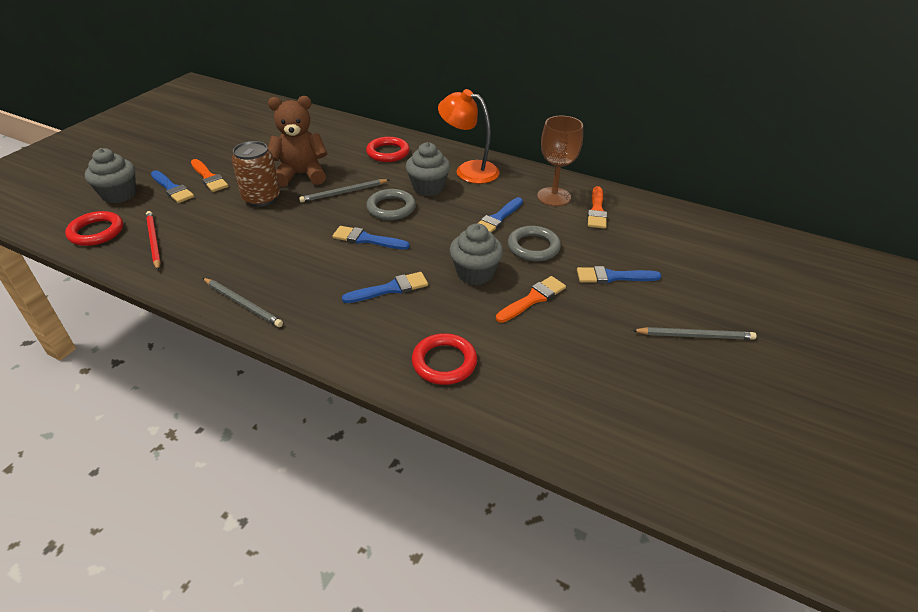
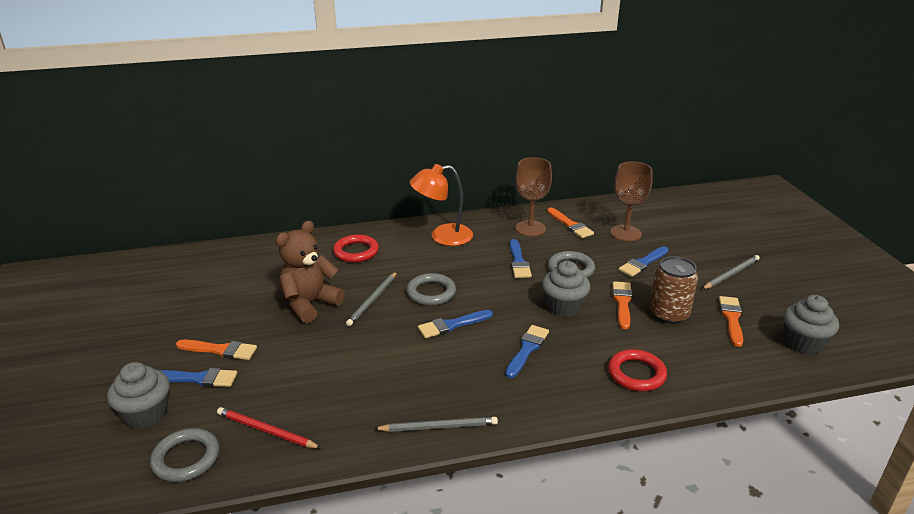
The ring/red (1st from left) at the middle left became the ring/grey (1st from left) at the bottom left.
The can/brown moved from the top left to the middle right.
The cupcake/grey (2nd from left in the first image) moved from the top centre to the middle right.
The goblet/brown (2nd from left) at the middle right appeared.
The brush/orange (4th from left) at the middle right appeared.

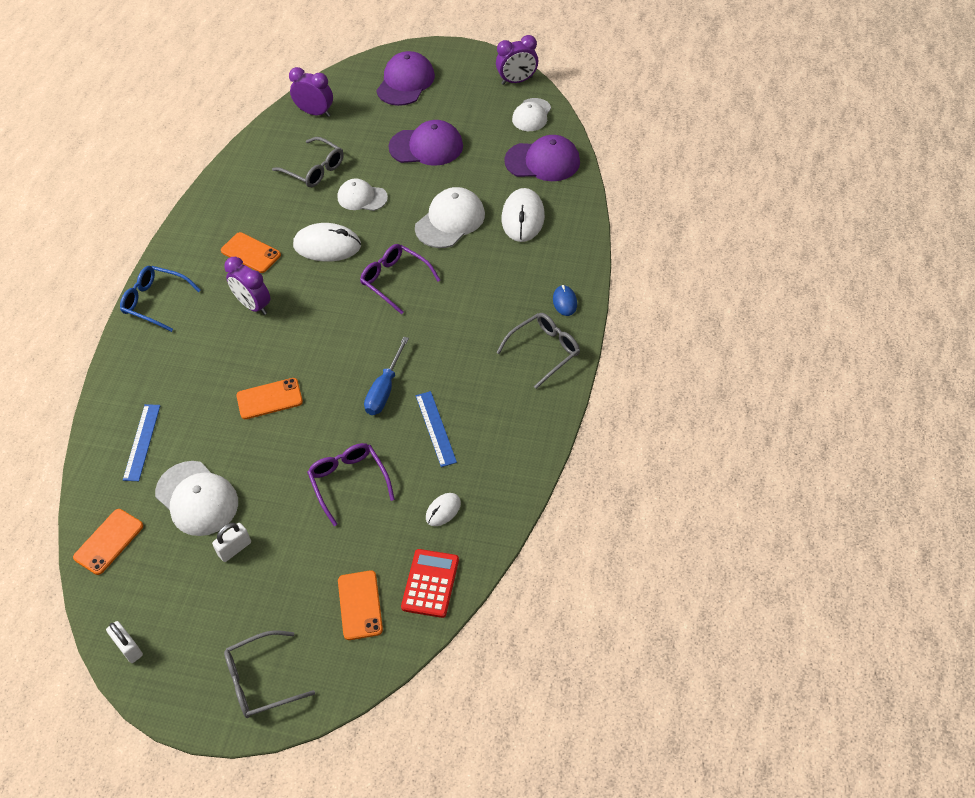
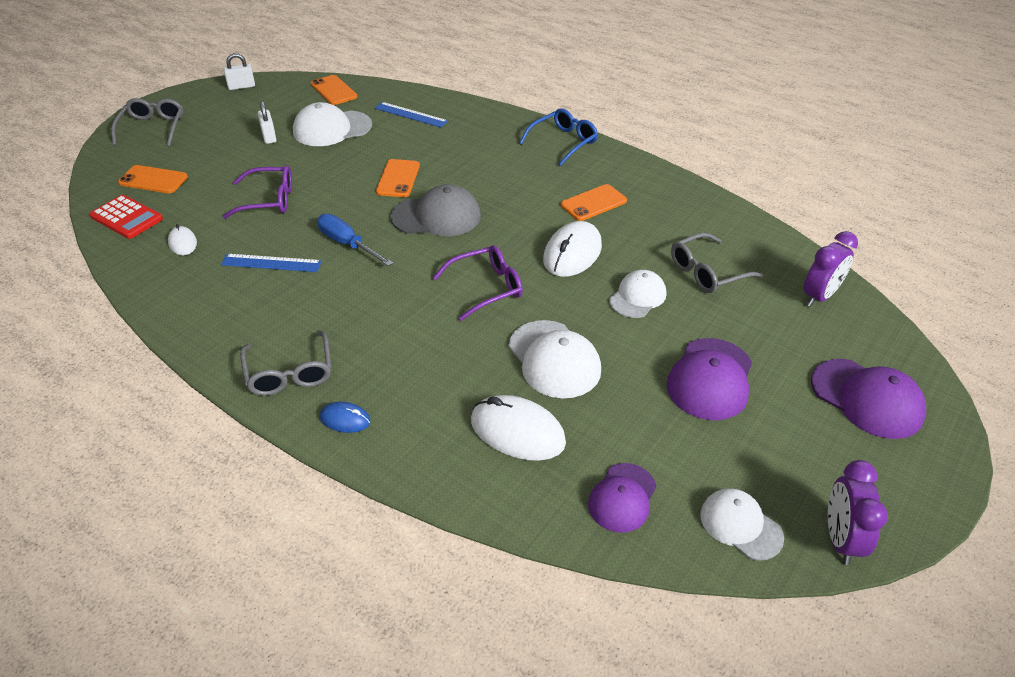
The clock/purple (1st from left) at the middle left disappeared.
The cap/purple (3rd from left in the first image) at the top centre changed to 0.66 times the size.
The cap/grey at the top centre appeared.

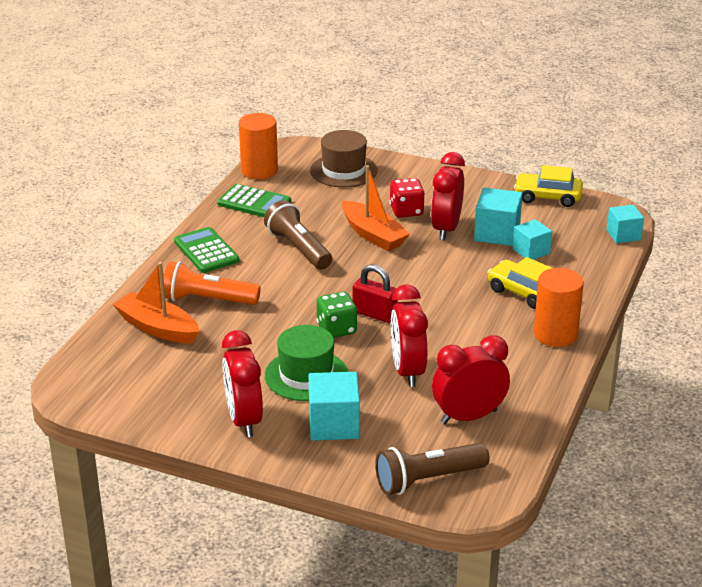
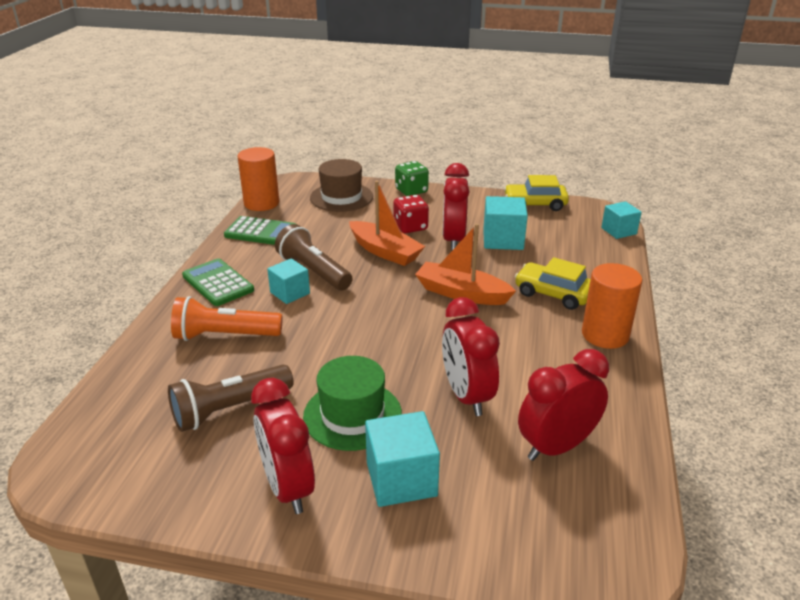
The boat/orange (1st from left in the first image) moved from the middle left to the centre.
The dice/green moved from the centre to the top centre.
The padlock/red at the centre disappeared.
The flashlight/brown (2nd from left in the first image) moved from the bottom centre to the middle left.
The cube/turquoise (3rd from left in the first image) moved from the middle right to the centre.

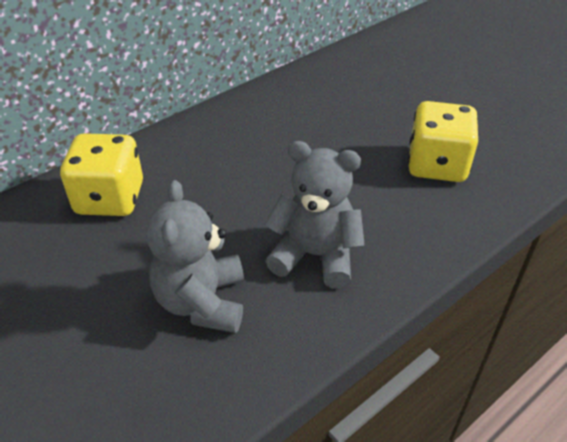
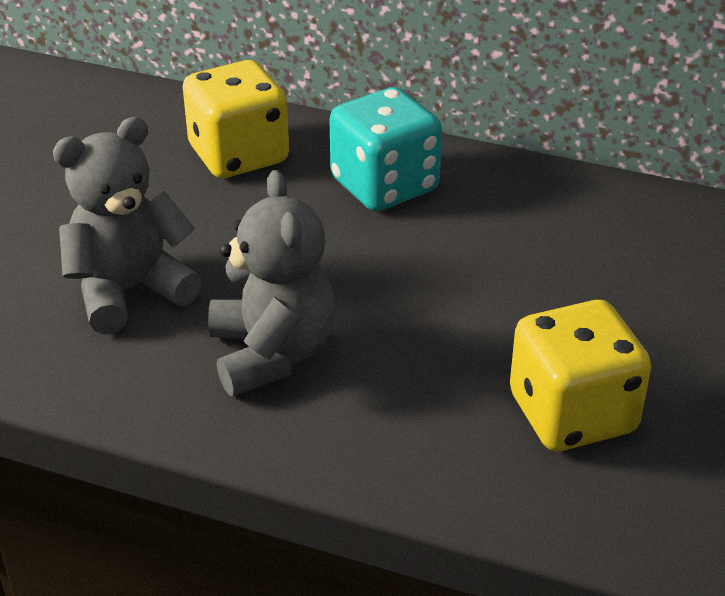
The dice/turquoise at the top centre appeared.

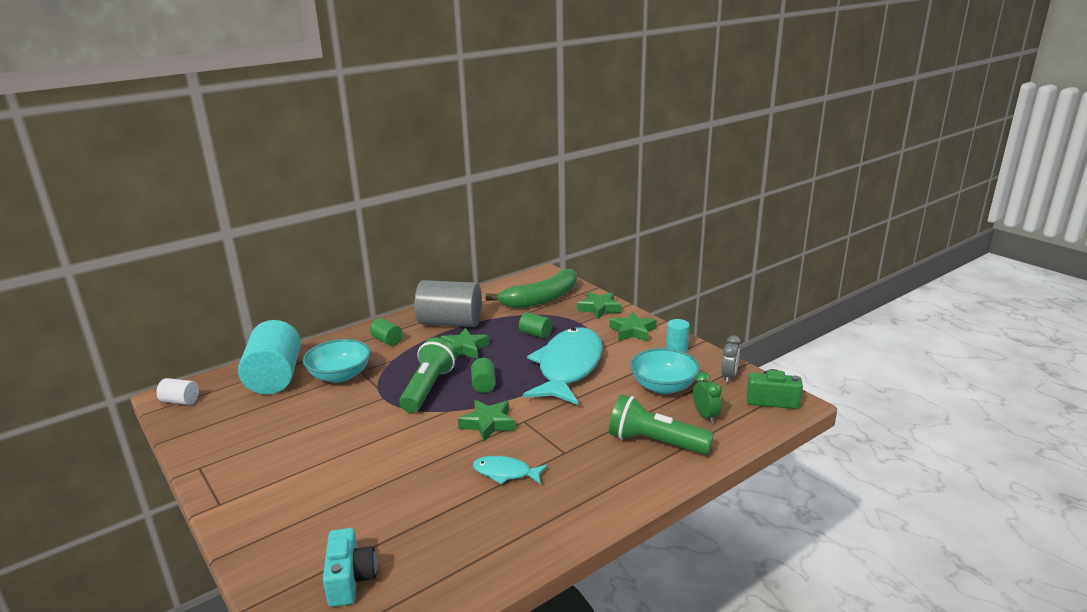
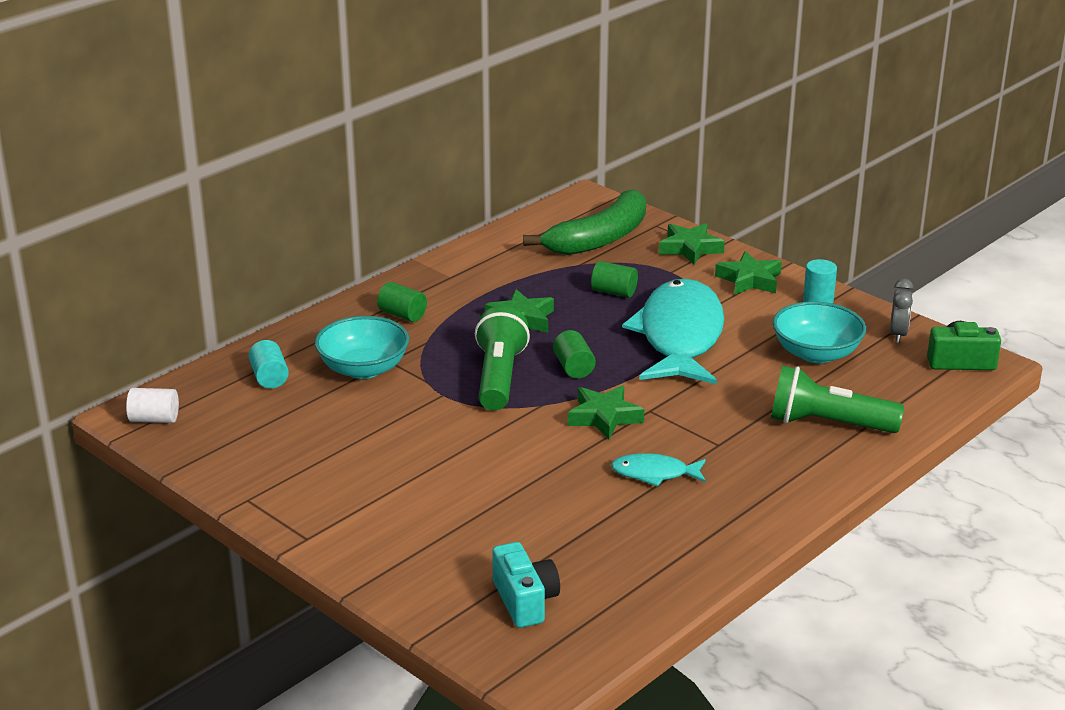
The cylinder/turquoise (1st from left) at the middle left changed to 0.46 times the size.
The cylinder/grey at the centre disappeared.
The clock/green at the centre disappeared.

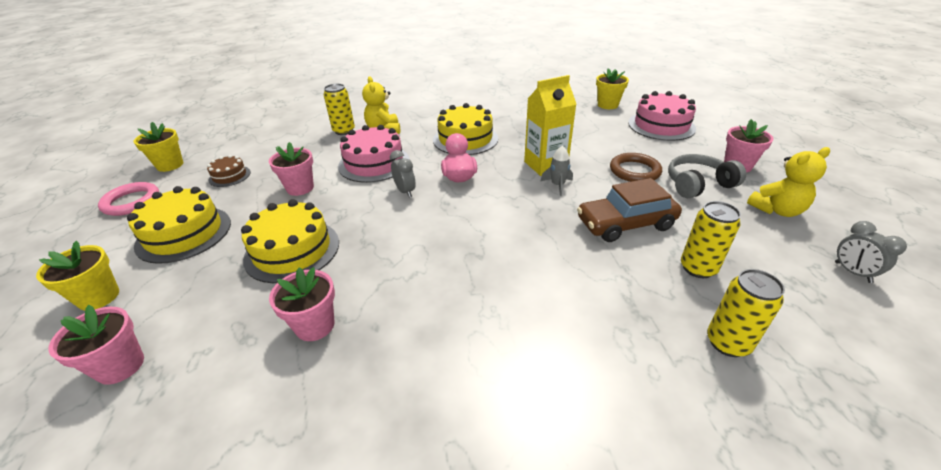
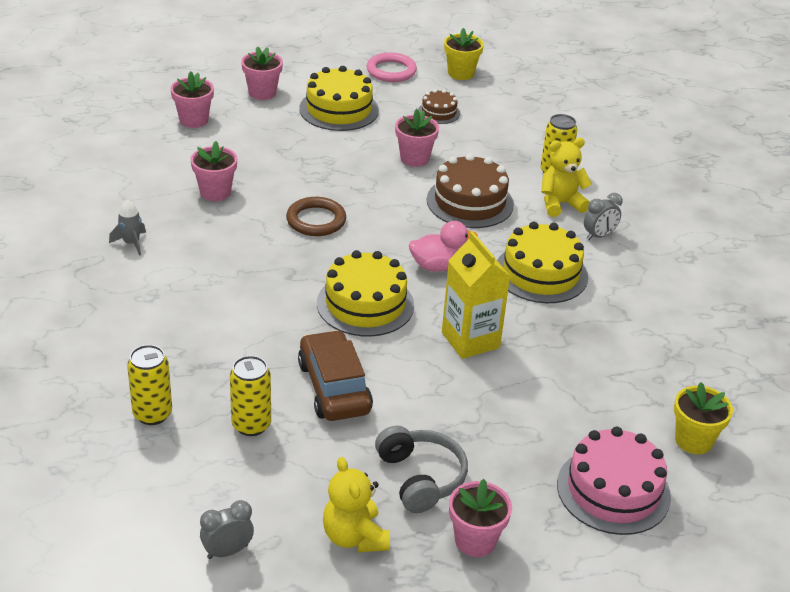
The flower pot/yellow (1st from left) at the middle left became the flower pot/pink (3rd from left) at the top left.
The cake/yellow (2nd from left) moved from the middle left to the centre.
The cake/pink (1st from left) at the top centre became the cake/brown (2nd from left) at the top centre.
The clock/grey (1st from left in the first image) moved from the centre to the middle right.
The rocket/grey moved from the centre to the middle left.
The ring/brown moved from the middle right to the centre.

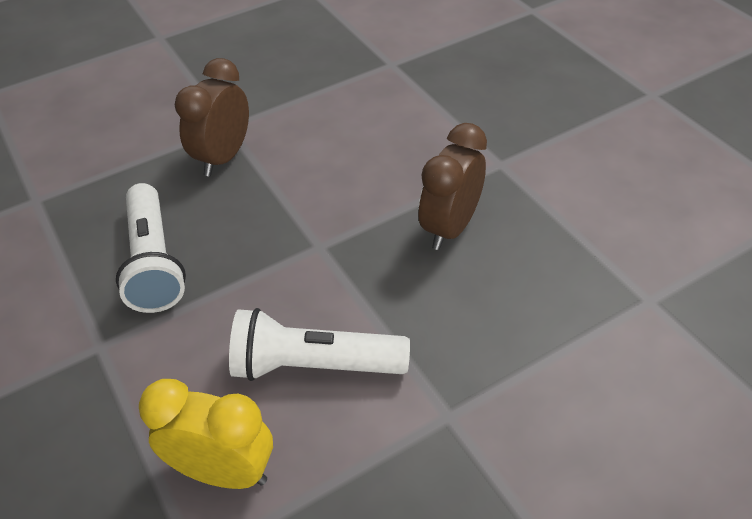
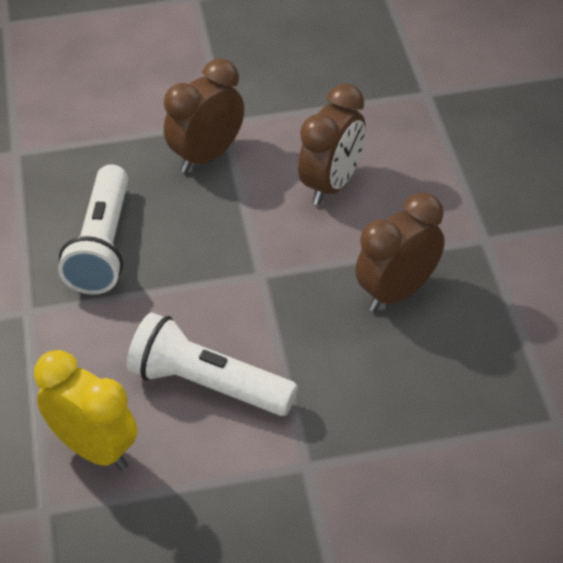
The clock/brown (2nd from left) at the top centre appeared.

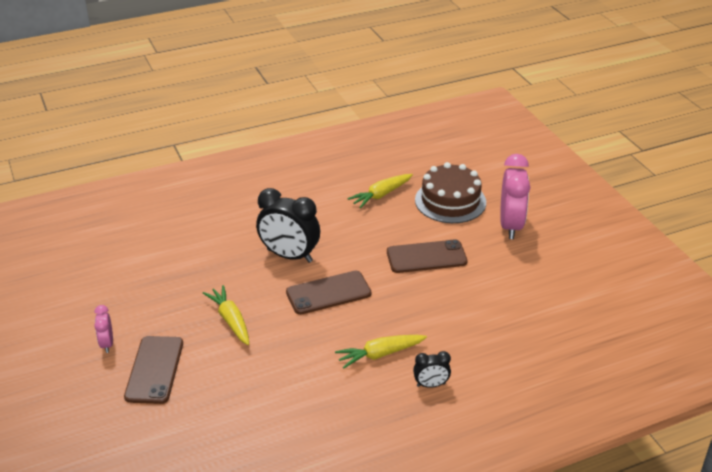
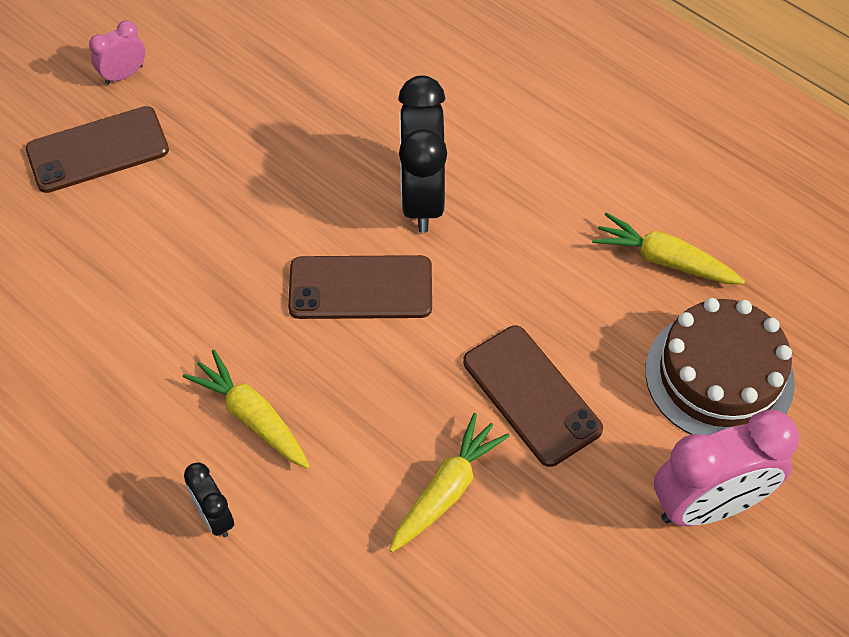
The carrot/yellow (1st from left in the first image) moved from the bottom left to the bottom centre.
The phone/brown (2nd from left) at the centre turned 45 degrees counterclockwise.

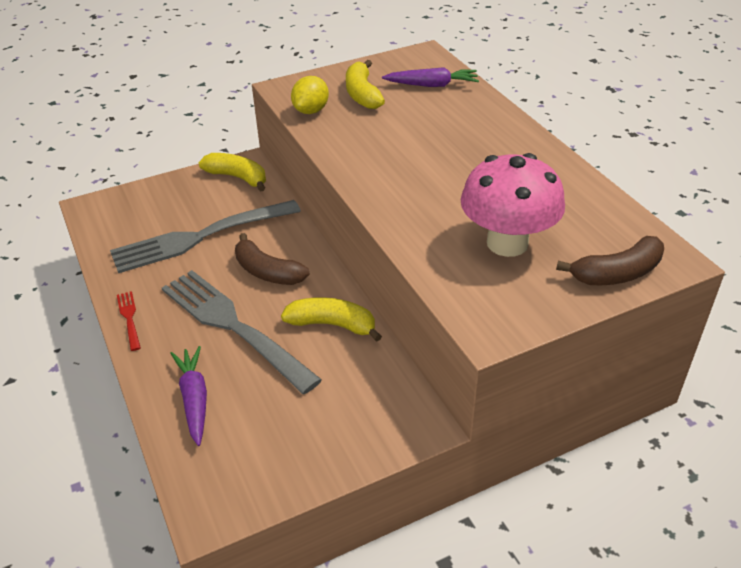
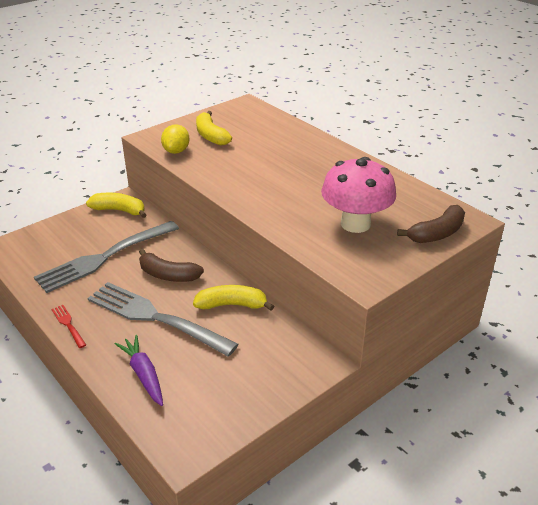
The carrot/purple (2nd from left) at the top centre disappeared.

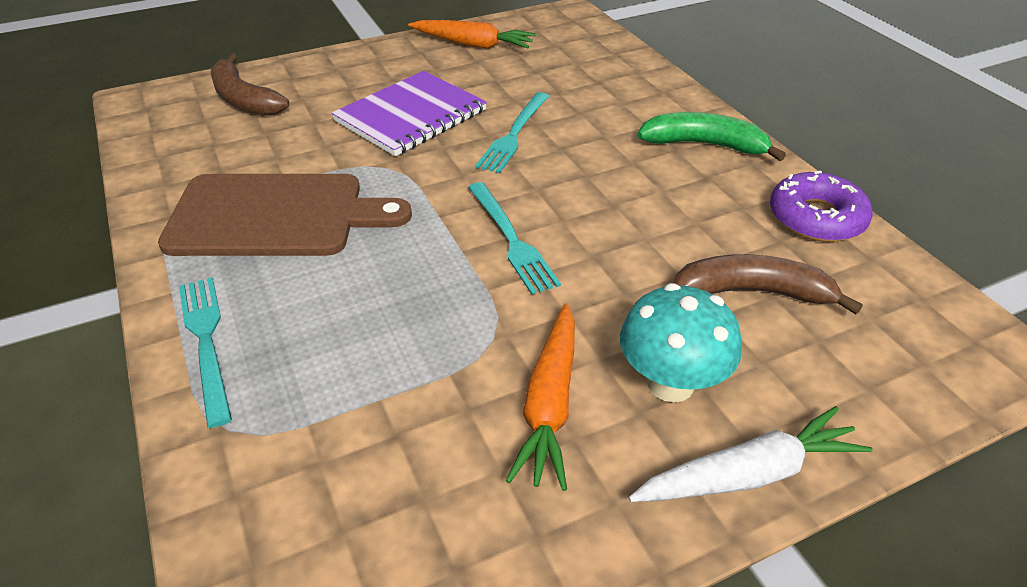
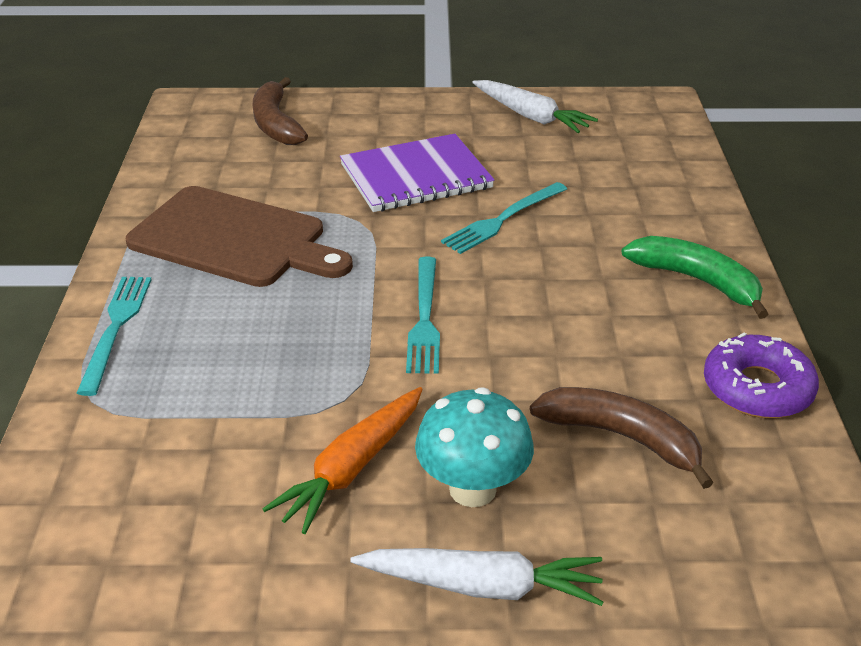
The carrot/orange (1st from left) at the top centre became the carrot/white (2nd from left) at the top centre.

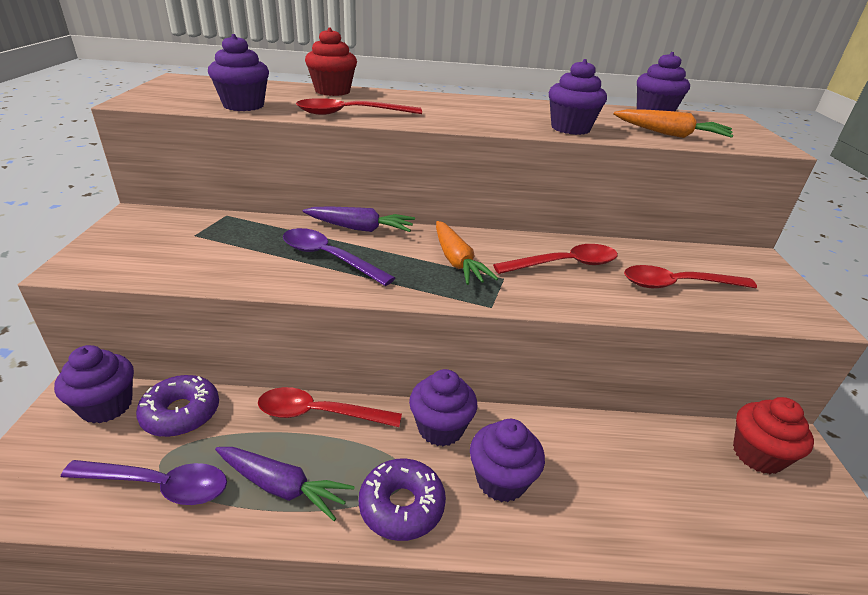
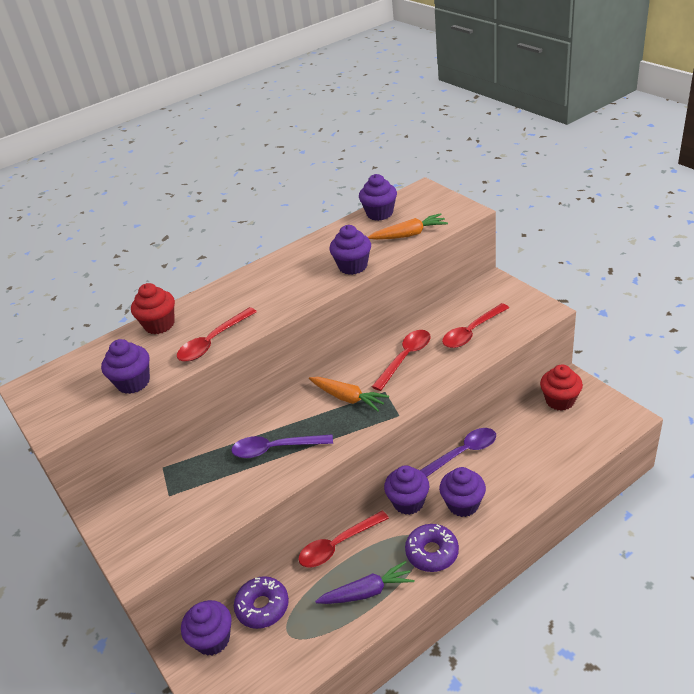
The spoon/purple (1st from left in the first image) moved from the bottom left to the centre.
The carrot/purple (2nd from left) at the centre disappeared.

